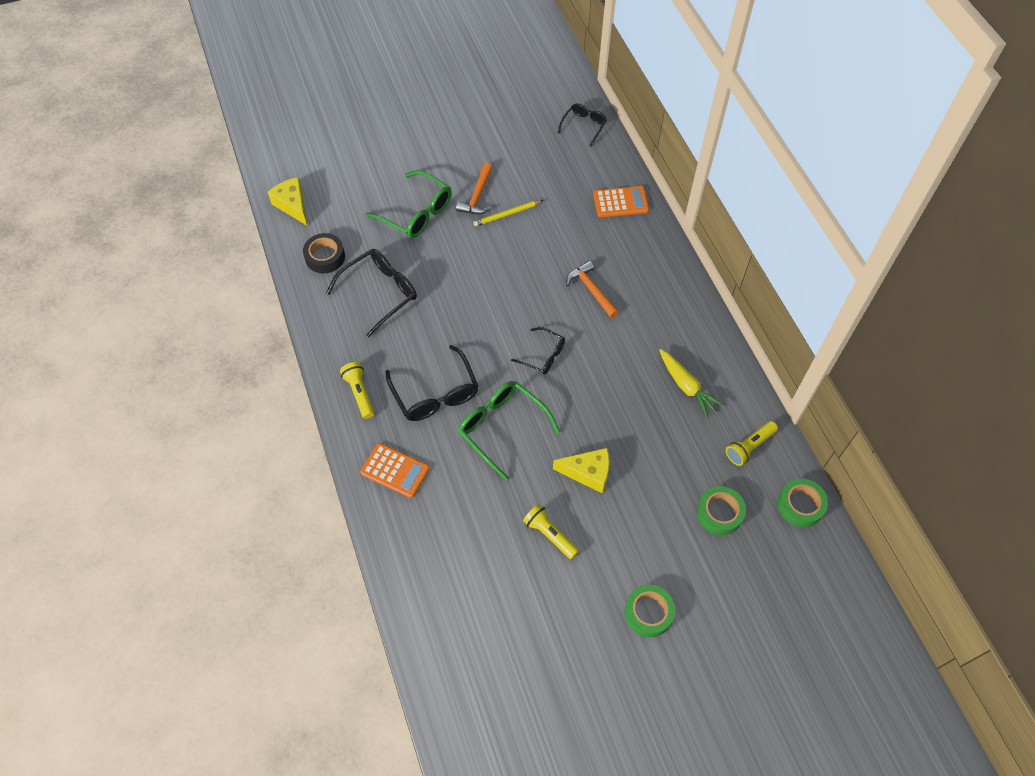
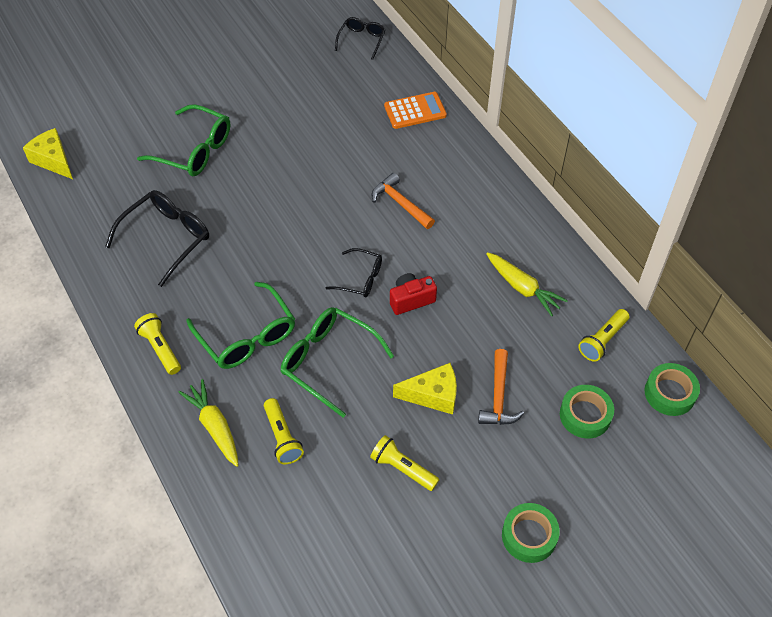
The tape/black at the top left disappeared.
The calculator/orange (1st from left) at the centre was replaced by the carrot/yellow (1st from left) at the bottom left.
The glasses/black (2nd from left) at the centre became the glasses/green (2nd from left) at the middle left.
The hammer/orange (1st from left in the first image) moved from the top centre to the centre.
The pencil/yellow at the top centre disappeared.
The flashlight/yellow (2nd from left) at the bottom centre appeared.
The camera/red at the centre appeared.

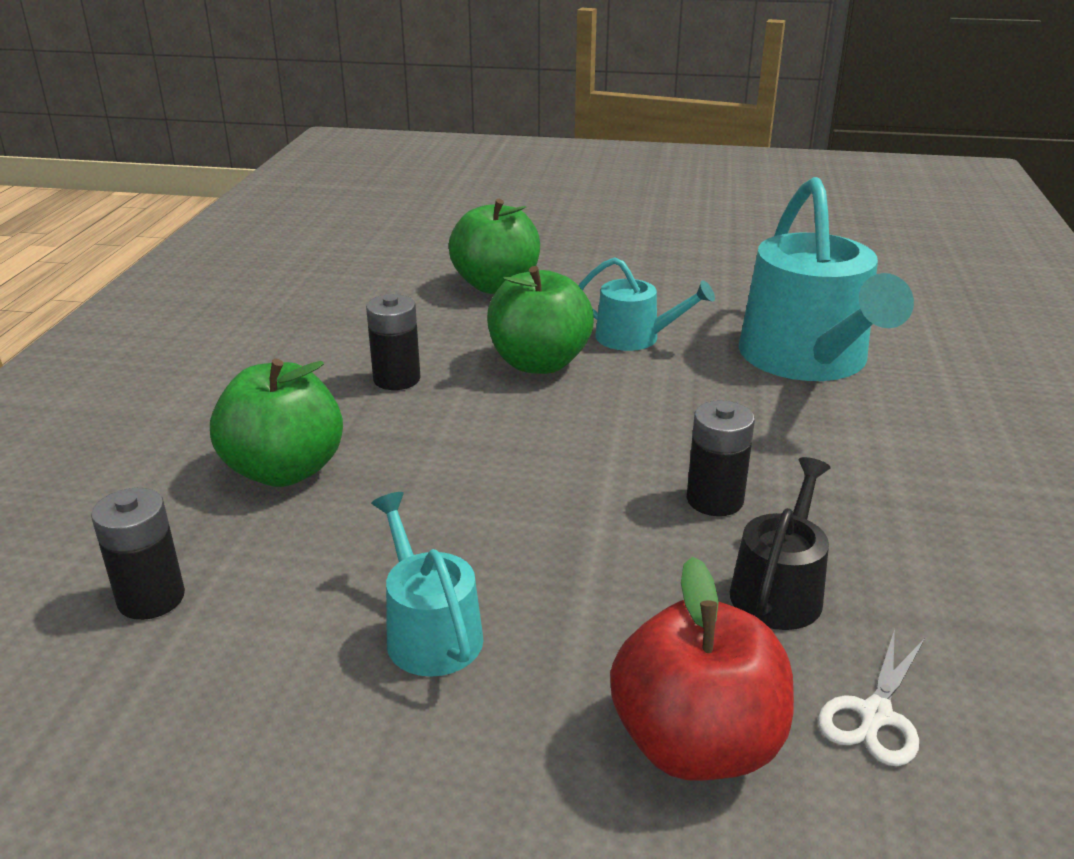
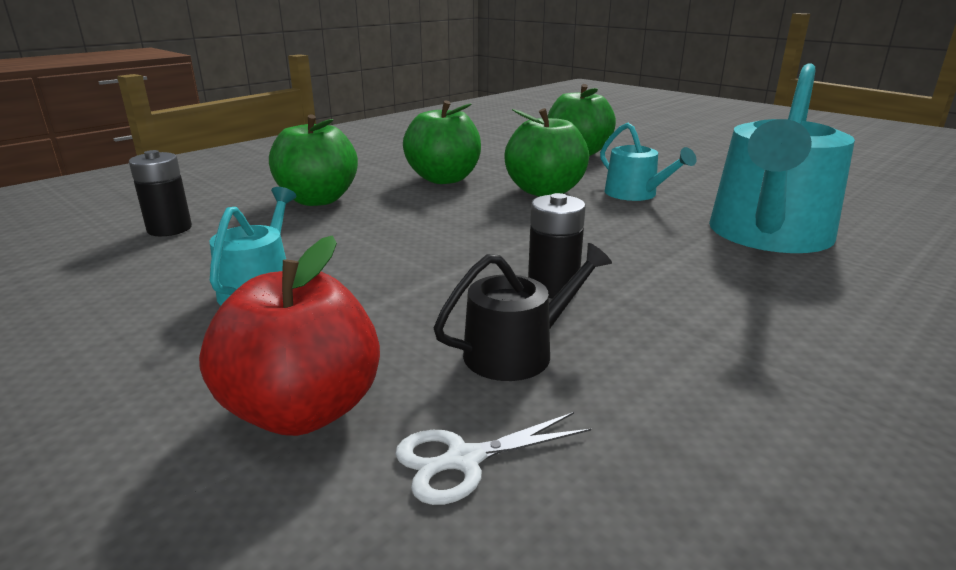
The battery/black (2nd from left) at the centre was replaced by the apple/green (2nd from left) at the top centre.

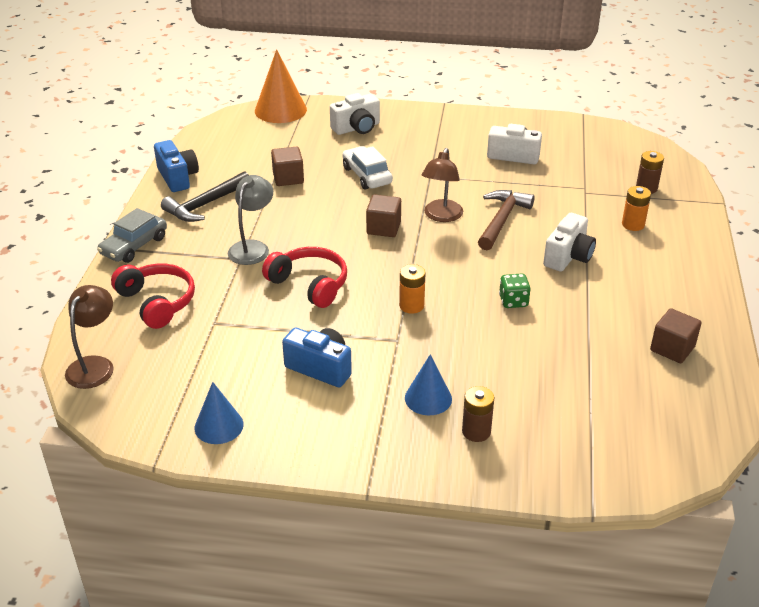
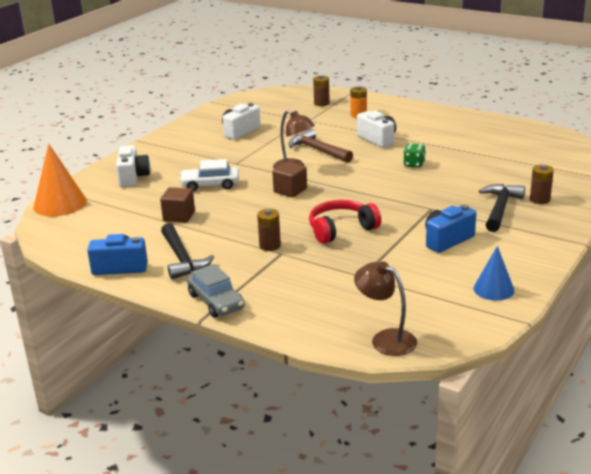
The headphones/red (1st from left) at the middle left disappeared.
The lamp/grey at the middle left was replaced by the battery/brown (1st from left) at the centre.
The battery/orange (1st from left) at the centre disappeared.
The cone/blue (2nd from left) at the centre was replaced by the hammer/black (2nd from left) at the middle right.
The cube/brown (3rd from left) at the middle right disappeared.

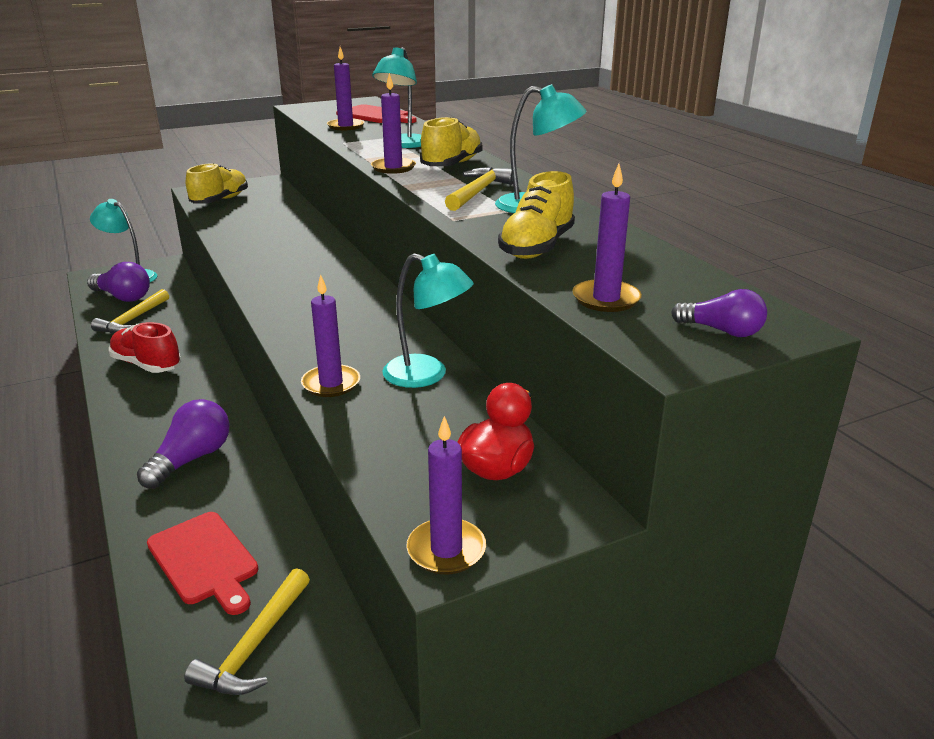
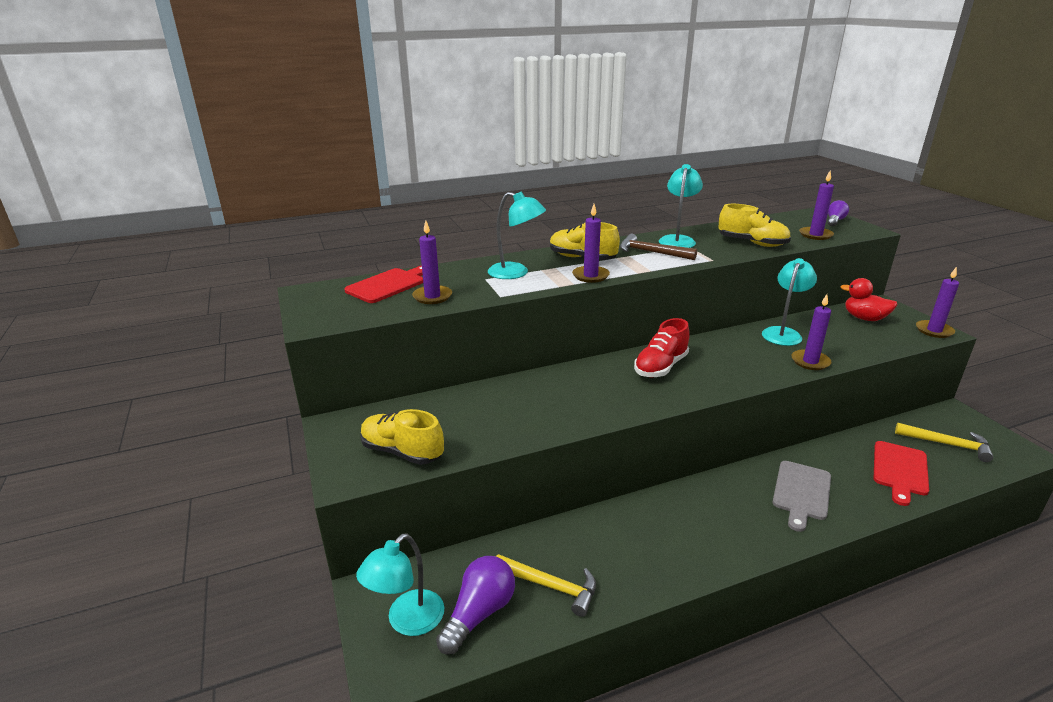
The shoe/red moved from the middle left to the centre.
The light bulb/purple (2nd from left) at the middle left was replaced by the cutting board/grey at the bottom right.
The cutting board/red (1st from left in the first image) at the bottom left turned 150 degrees clockwise.
The hammer/yellow (3rd from left) at the top centre became the hammer/brown at the centre.

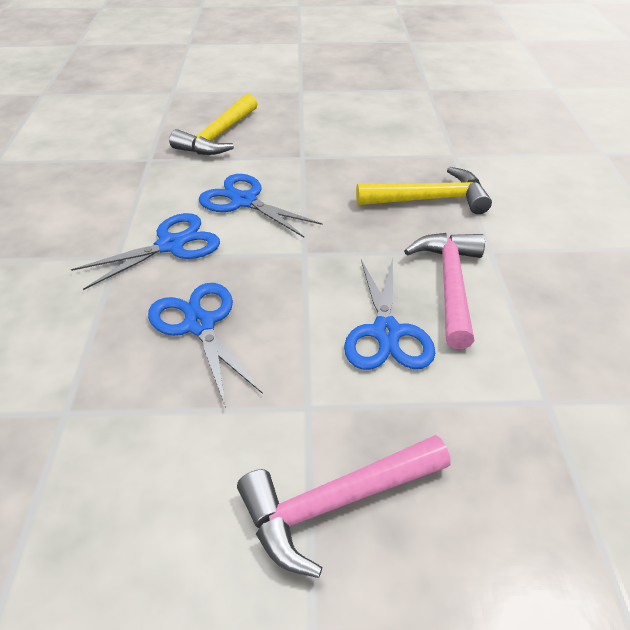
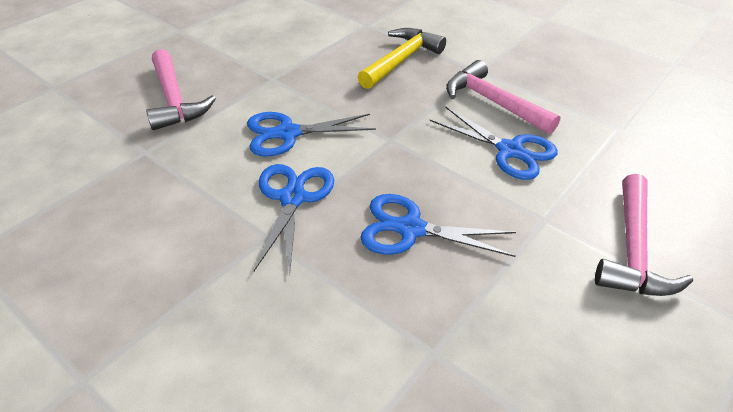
The hammer/yellow (1st from left) at the top centre became the hammer/pink (1st from left) at the top left.

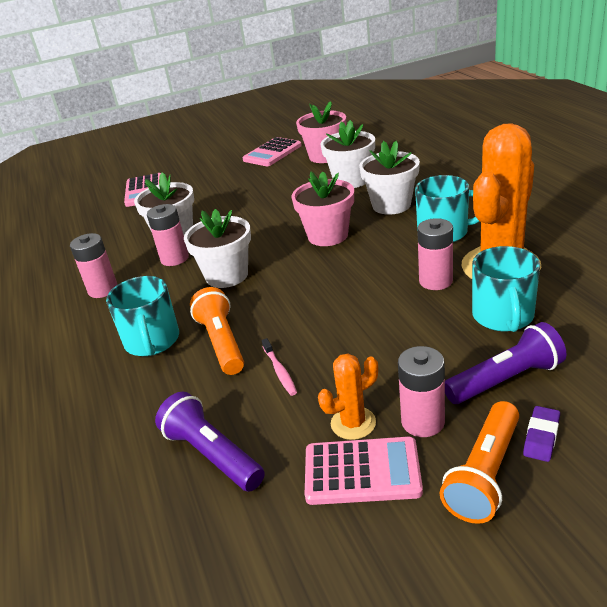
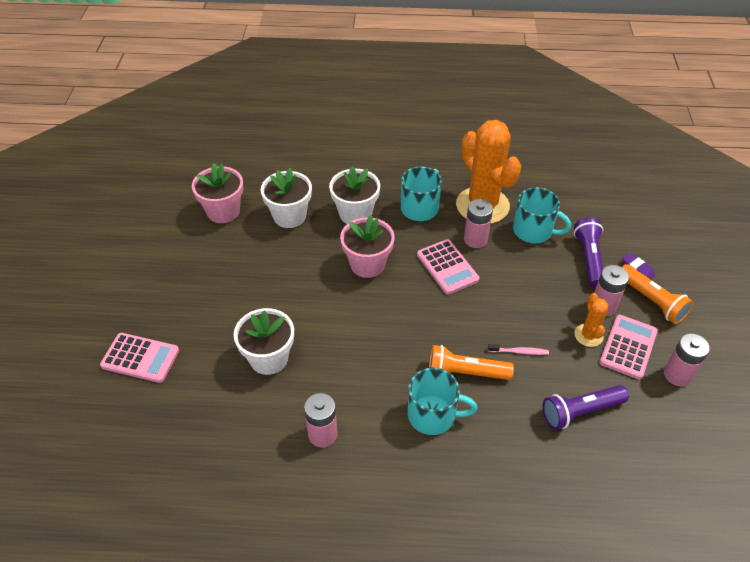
The battery/pink (2nd from left in the first image) moved from the middle left to the middle right.
The flower pot/white (2nd from left) at the centre disappeared.
The calculator/pink (2nd from left) moved from the top centre to the centre.

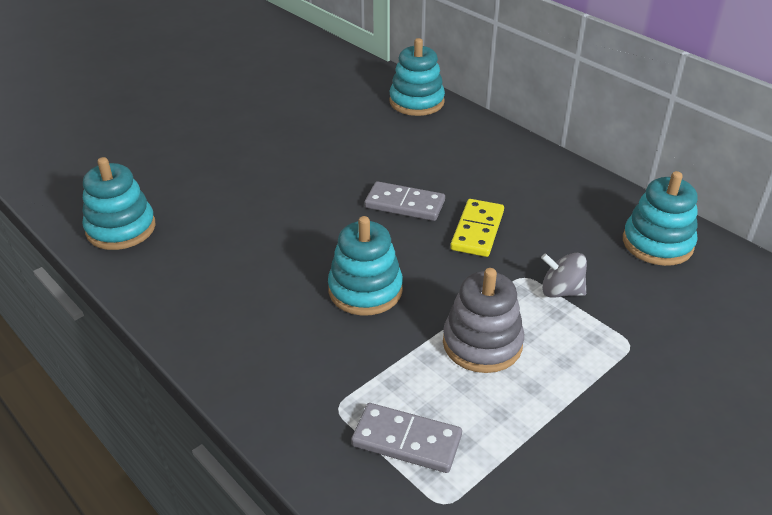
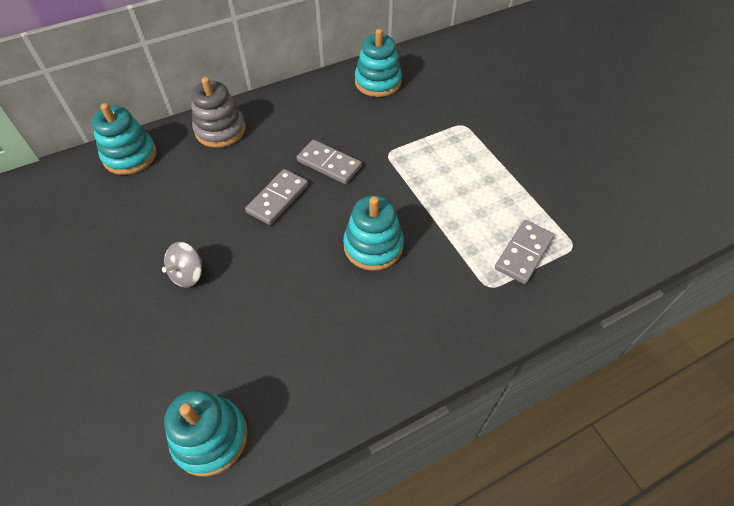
The stacking toy/grey moved from the centre to the top left.
The domino/yellow at the centre became the domino/grey (2nd from left) at the top centre.
The spinning top/grey moved from the middle right to the middle left.

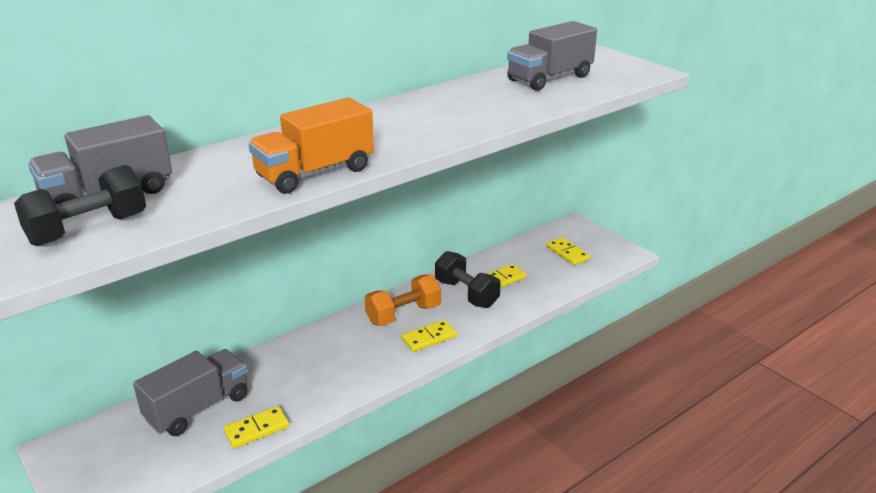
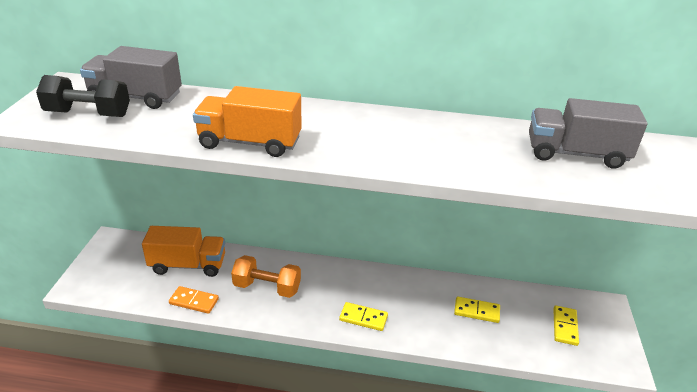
The truck/grey (2nd from left) at the bottom left became the truck/orange (1st from left) at the middle left.
The domino/yellow (1st from left) at the bottom left became the domino/orange at the bottom left.
The dumbbell/orange moved from the centre to the bottom centre.
The dumbbell/black (2nd from left) at the centre disappeared.

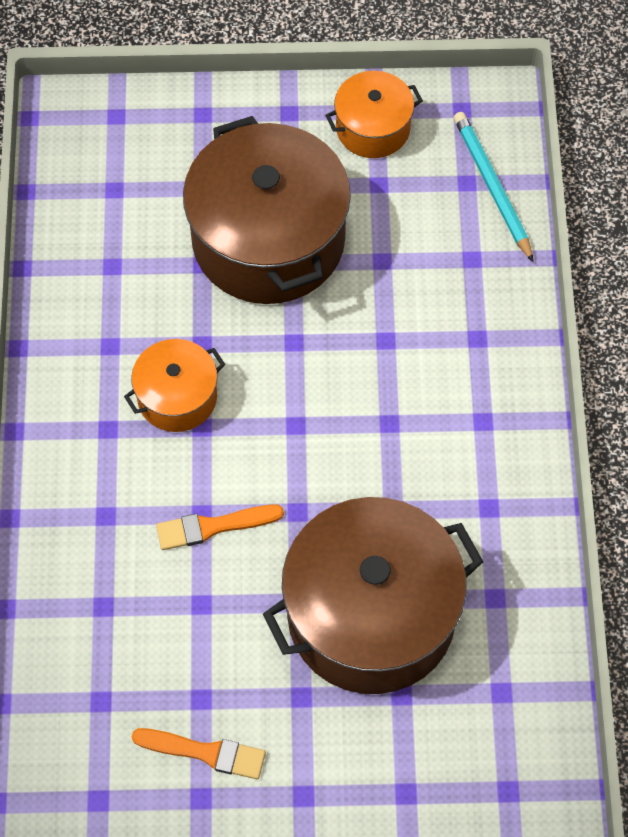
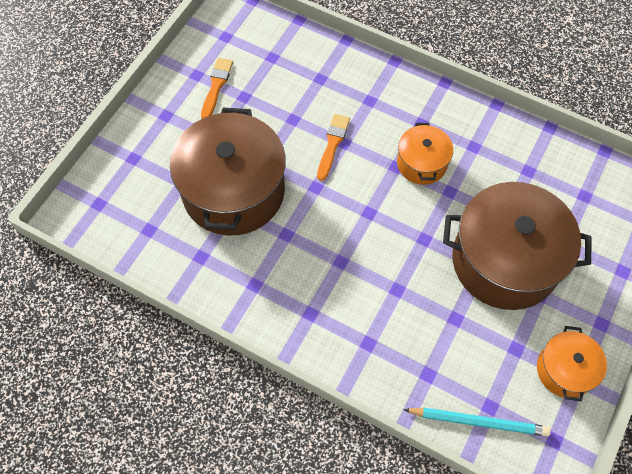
The brush/orange (1st from left) at the bottom left turned 150 degrees clockwise.

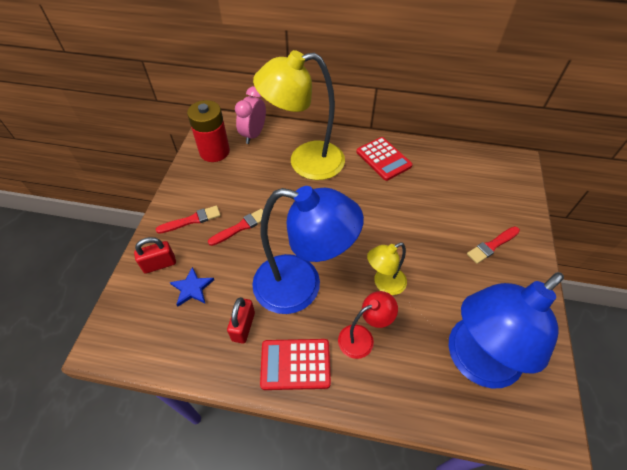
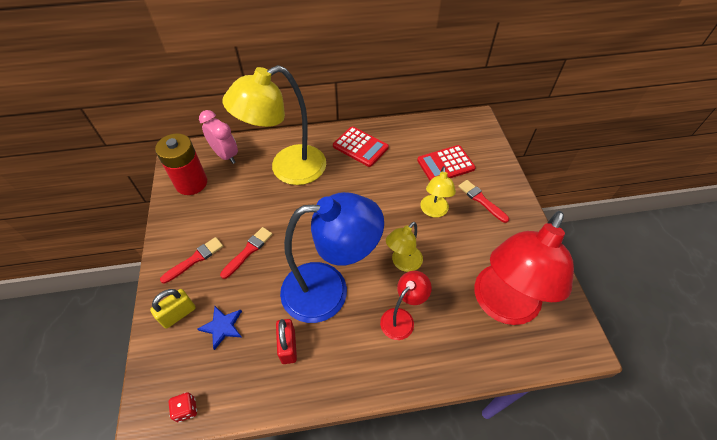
The padlock/red (1st from left) at the middle left became the padlock/yellow at the bottom left.
The clock/pink at the top centre turned 135 degrees clockwise.
The calculator/red (1st from left in the first image) moved from the bottom centre to the centre.
The lamp/blue (2nd from left) at the bottom right became the lamp/red (2nd from left) at the middle right.
The brush/red (3rd from left) at the middle right turned 105 degrees clockwise.
The dice/red at the bottom left appeared.
The lamp/yellow (3rd from left) at the centre appeared.

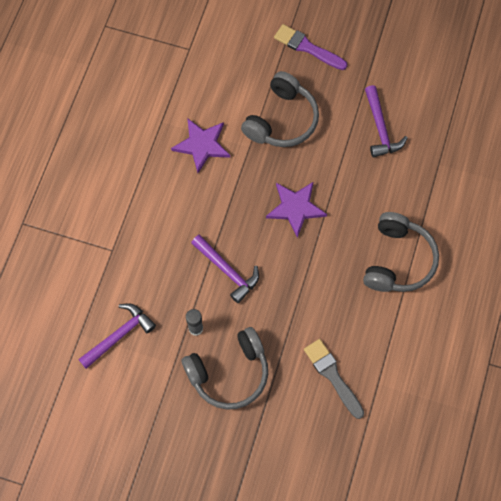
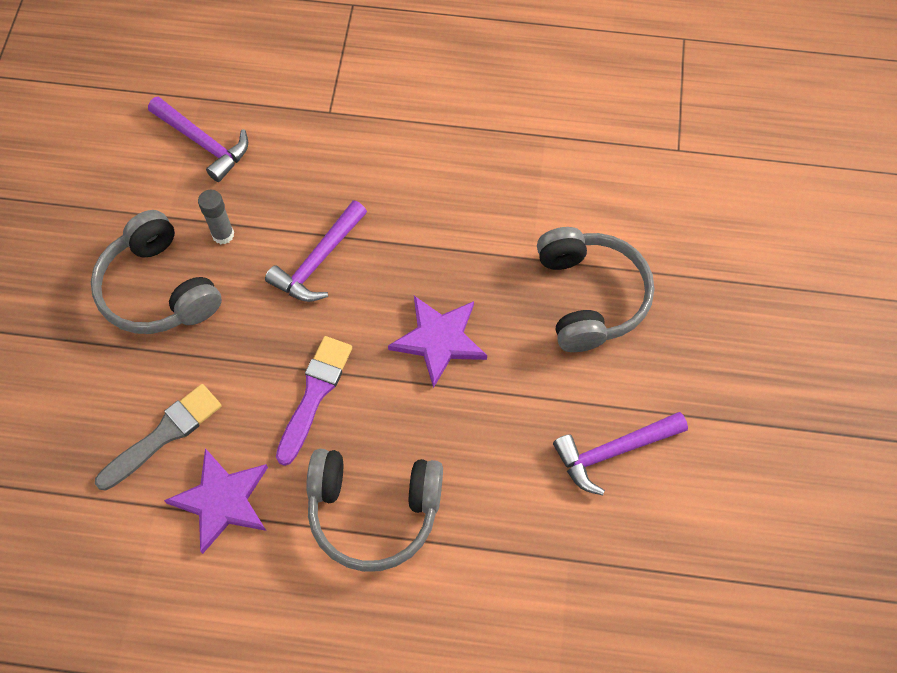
The star/purple (1st from left) moved from the top centre to the bottom left.
The headphones/grey (2nd from left in the first image) at the top centre turned 120 degrees counterclockwise.
The brush/purple moved from the top centre to the centre.

